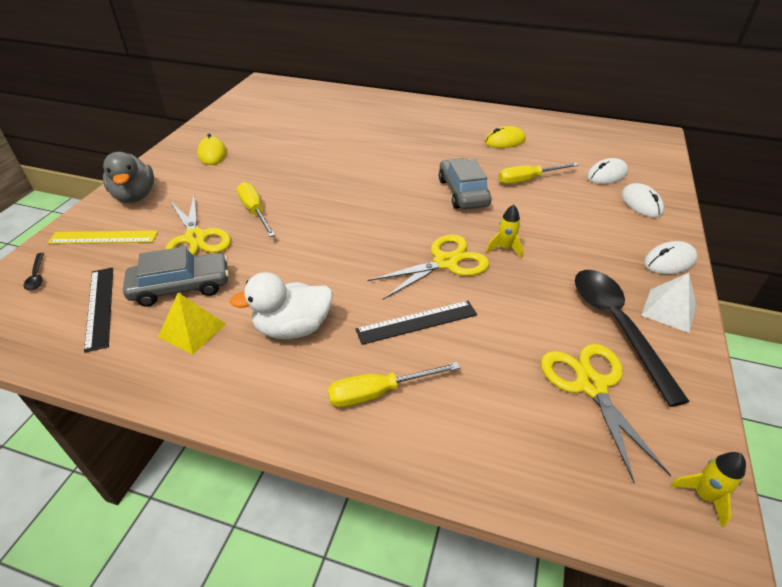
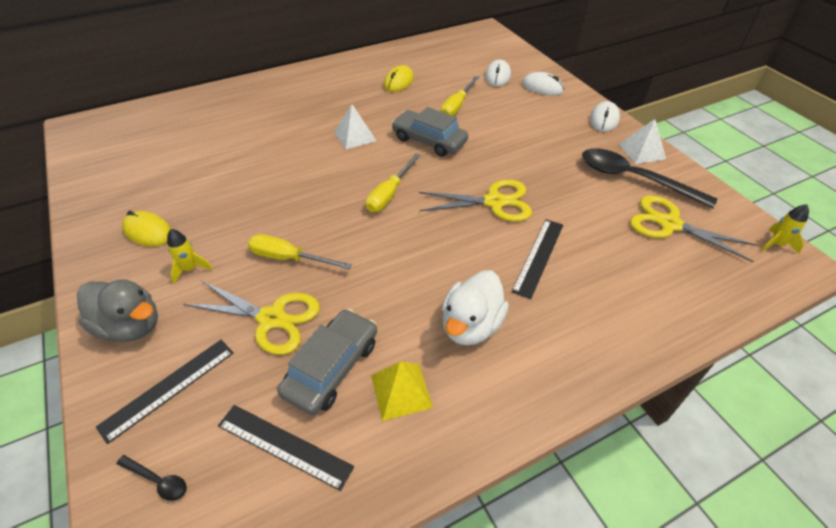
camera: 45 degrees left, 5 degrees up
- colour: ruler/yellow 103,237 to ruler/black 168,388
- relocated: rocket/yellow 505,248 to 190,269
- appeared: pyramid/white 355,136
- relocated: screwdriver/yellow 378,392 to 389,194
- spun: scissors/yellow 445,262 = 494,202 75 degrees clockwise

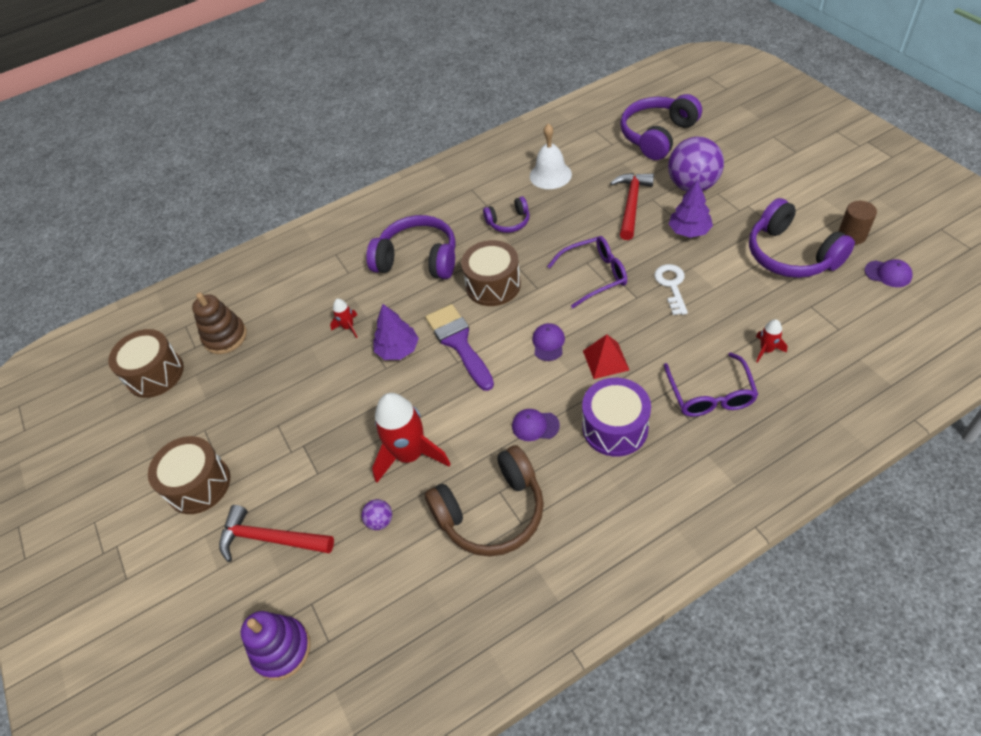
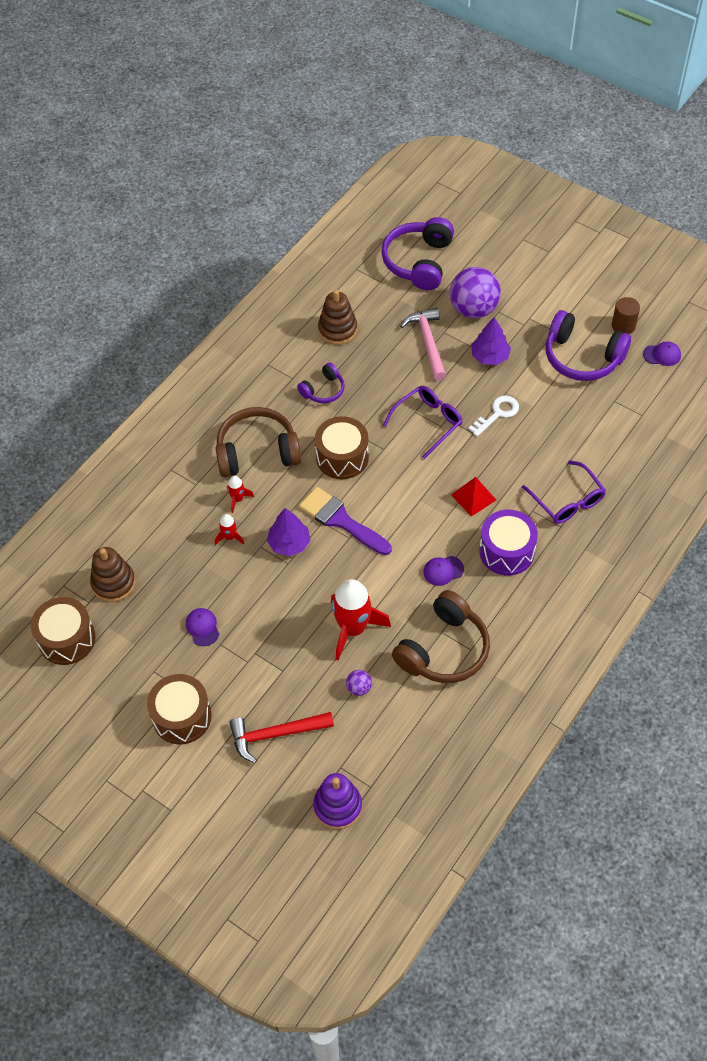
camera: 30 degrees left, 5 degrees up
- relocated: cap/purple 548,343 to 202,627
- colour: headphones/purple 418,259 to headphones/brown 257,452
- relocated: rocket/red 766,350 to 238,499
- exchanged: bell/white 550,175 to stacking toy/brown 337,330
- colour: hammer/red 631,204 to hammer/pink 427,342
- spun: key/white 671,285 = 497,413 75 degrees clockwise

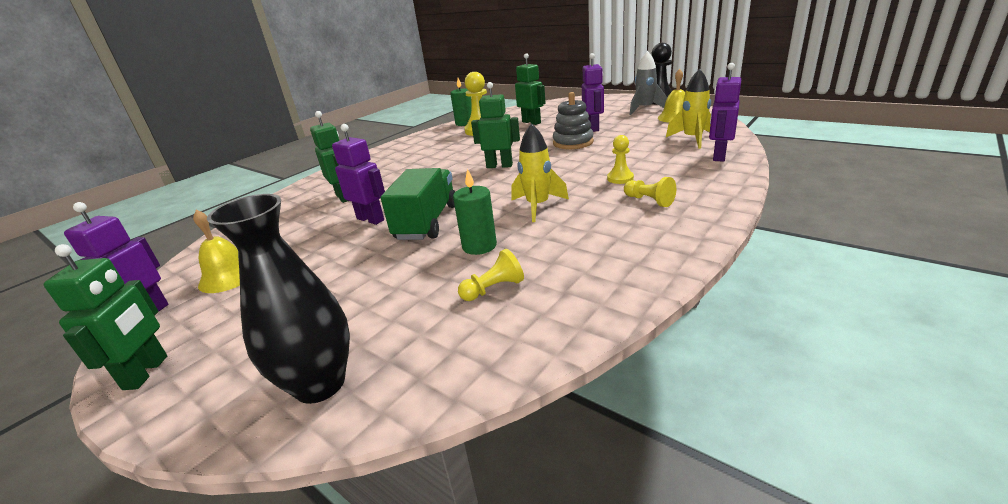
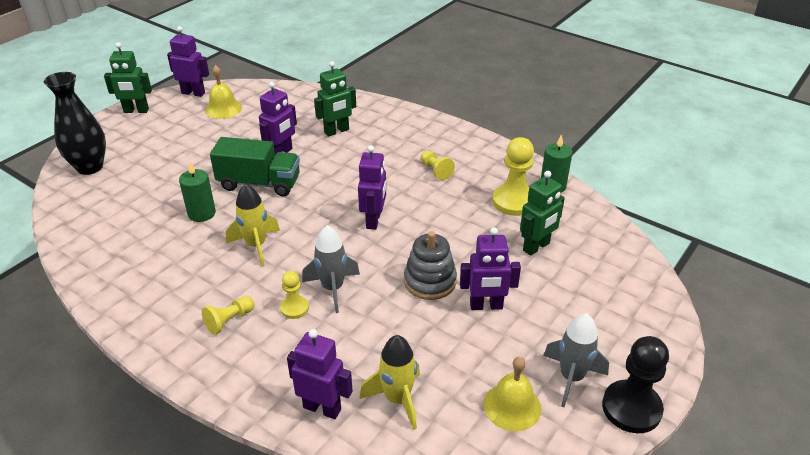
camera: 85 degrees right, 10 degrees up
- appeared: rocket/grey 333,288
- colour: robot/green 499,166 to robot/purple 374,220
- relocated: pawn/yellow 493,289 to 436,170

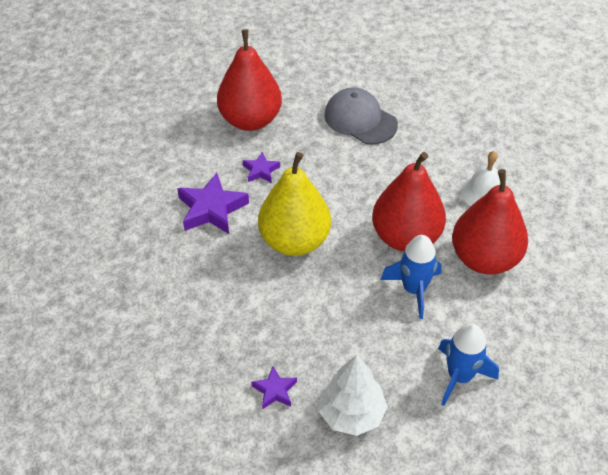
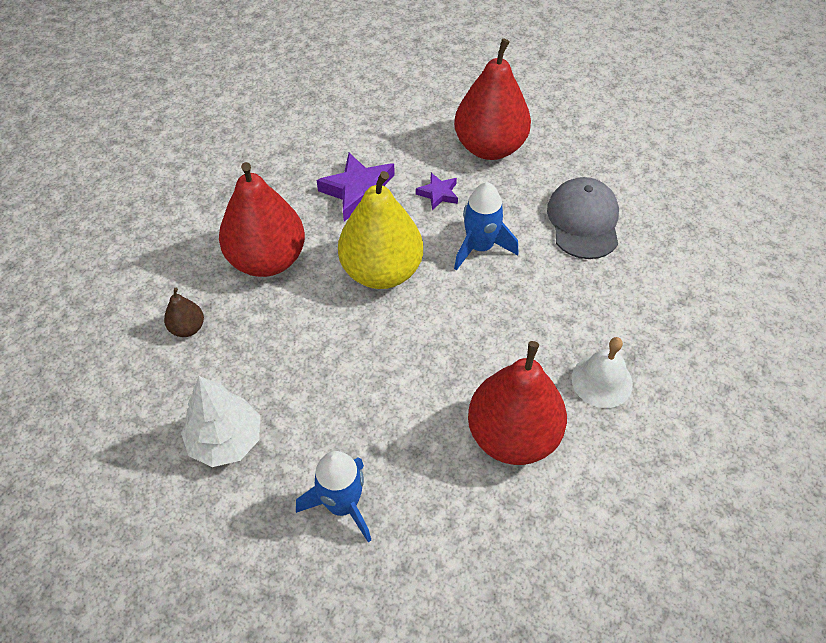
camera: 50 degrees right, 5 degrees up
- appeared: pear/brown 187,328
- relocated: pear/red 406,237 to 267,259
- relocated: rocket/blue 414,289 to 480,247
- missing: star/purple 275,390

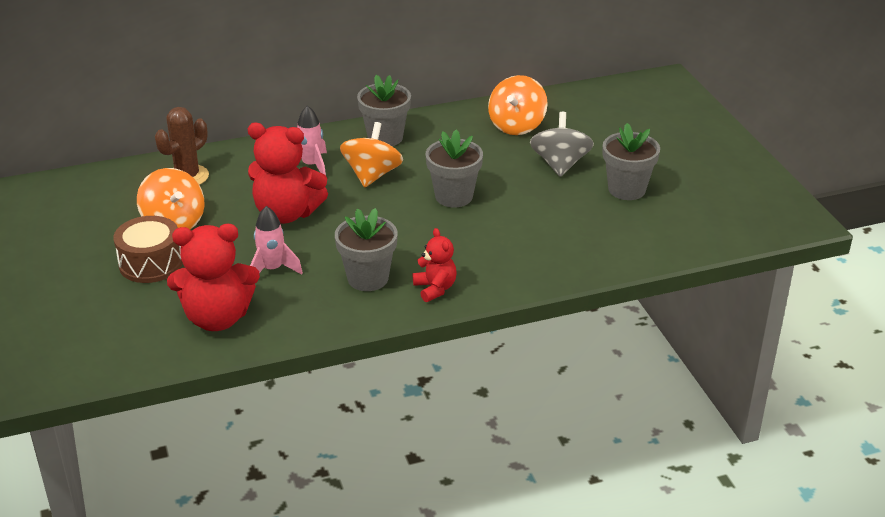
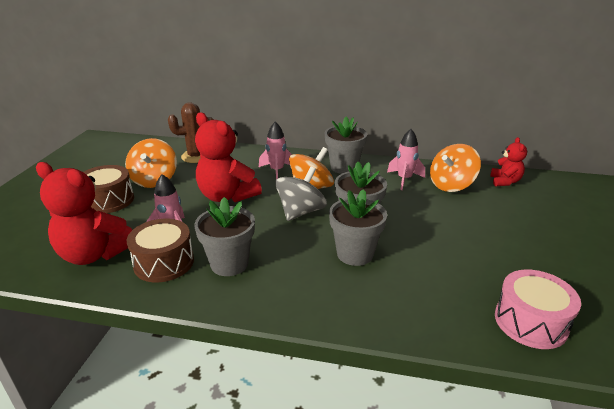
camera: 30 degrees right, 5 degrees down
- appeared: drum/brown 164,262
- relocated: spinning top/grey 560,164 to 300,212
- relocated: flower pot/grey 626,189 to 355,254
- appeared: rocket/pink 404,179
- relocated: teddy bear/red 435,288 to 505,181
- appeared: drum/pink 530,322

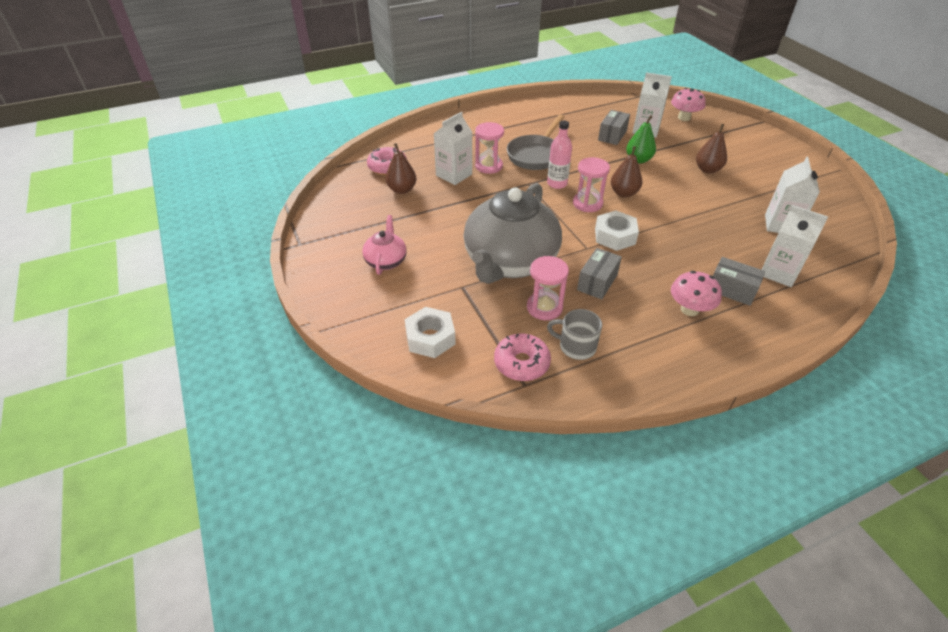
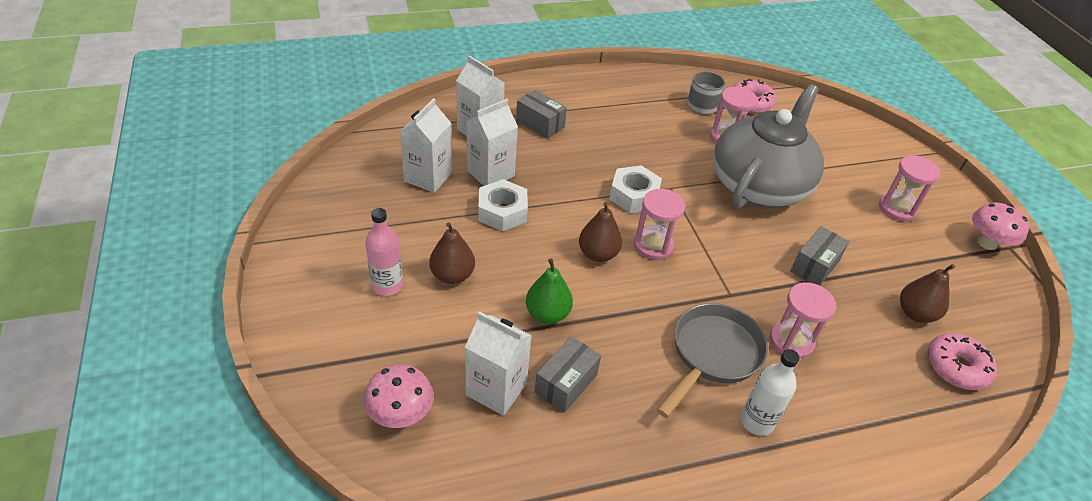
camera: 175 degrees left, 0 degrees up
- relocated: bottle/pink 557,184 to 387,285
- relocated: carton/white 454,175 to 490,173
- relocated: nut/white 430,338 to 502,212
- appeared: bottle/white 757,421
- relocated: box/grey 597,282 to 814,266
- exchanged: teapot/pink 386,261 to hourglass/pink 897,209
- relocated: mushroom/pink 689,309 to 987,243

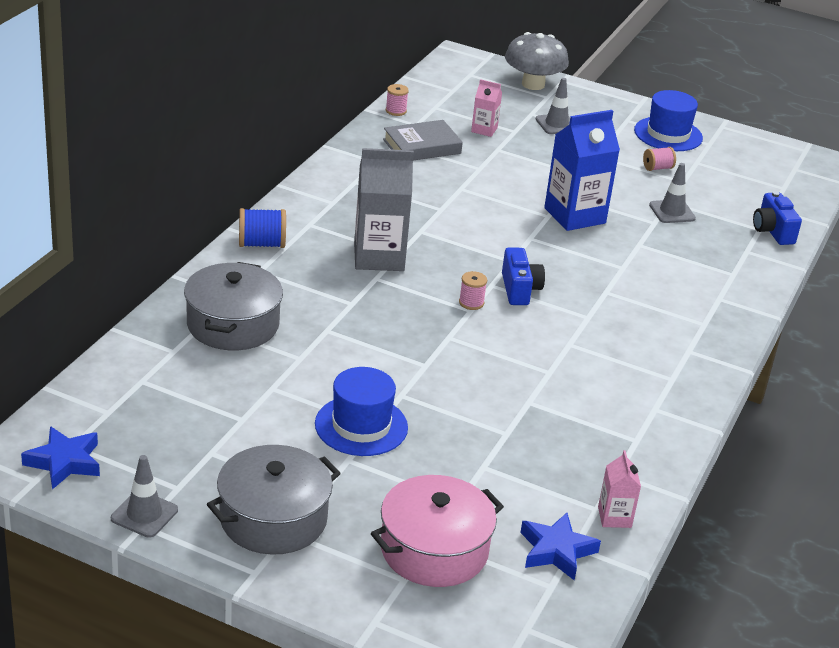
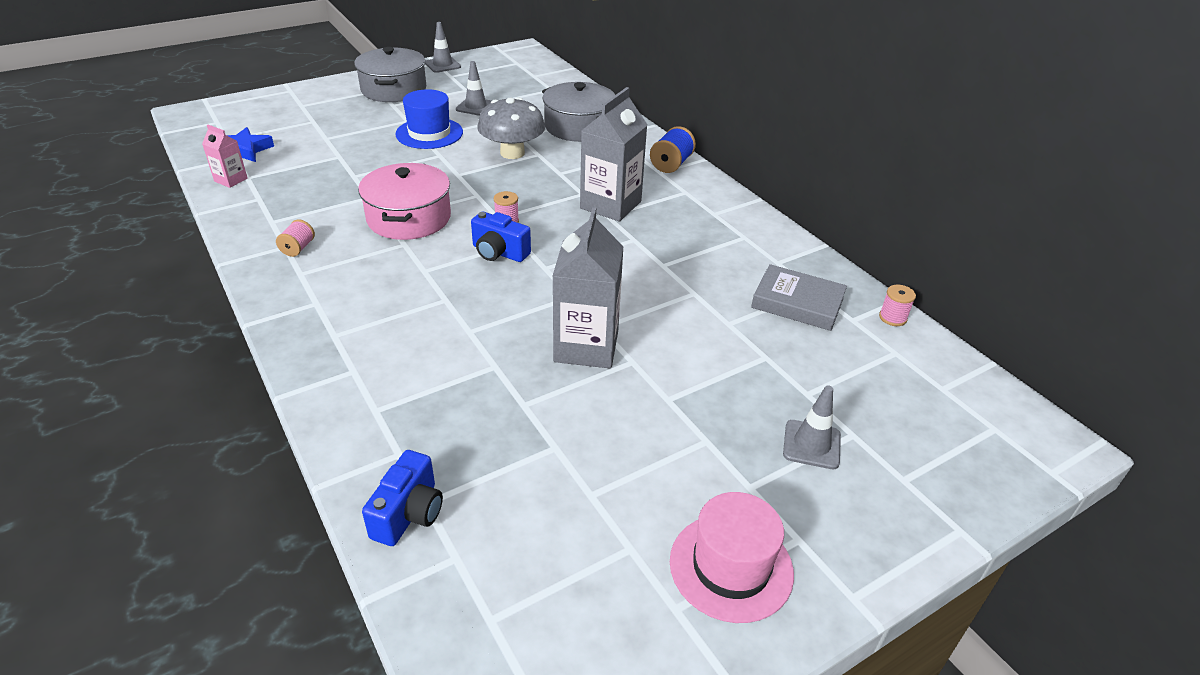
camera: 125 degrees right, 5 degrees up
- relocated: spool/pink 657,168 to 298,248
- relocated: pot/pink 434,550 to 409,218
- spun: camera/blue 772,231 = 409,514 90 degrees clockwise
- relocated: traffic cone/grey 672,212 to 476,107
- relocated: mushroom/grey 533,84 to 512,153
- colour: carton/blue 574,215 to carton/grey 586,346
- colour: hat/blue 668,134 to hat/pink 731,567
- spun: book/grey 422,146 = 797,303 75 degrees counterclockwise
- missing: star/blue 64,462
- missing: carton/pink 484,130

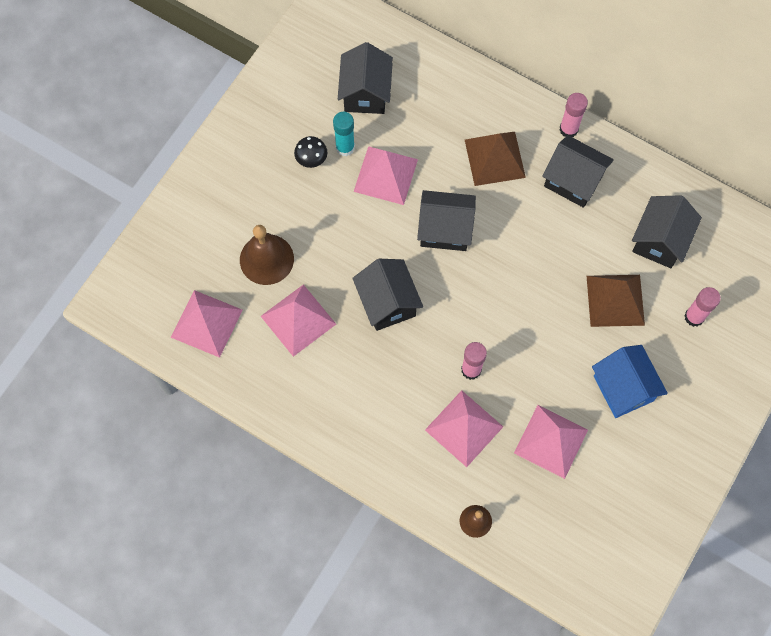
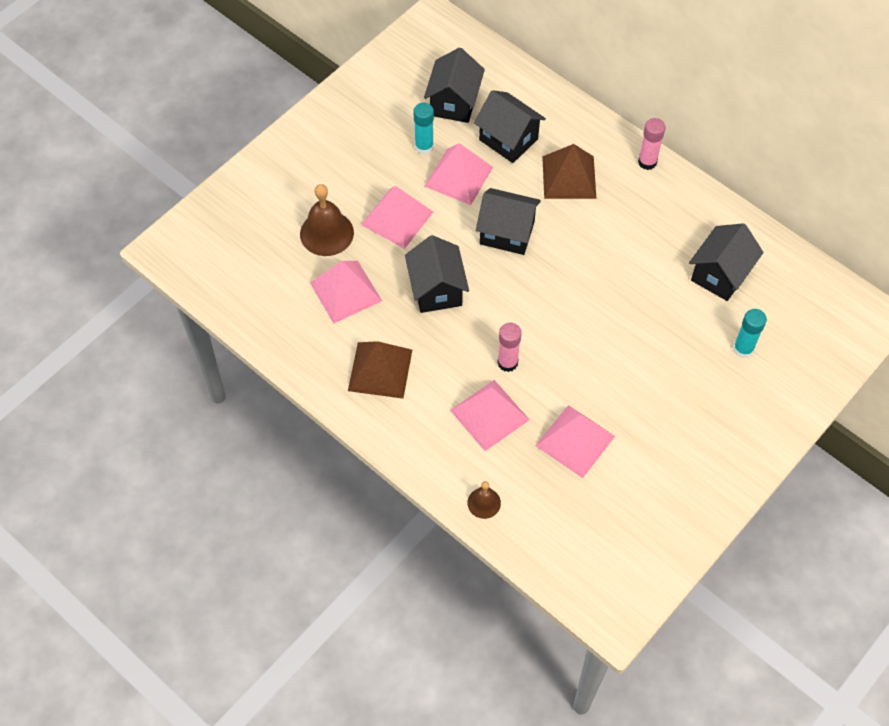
camera: 10 degrees right, 10 degrees down
- relocated: pyramid/brown 615,300 to 380,370
- relocated: pyramid/pink 206,323 to 397,218
- relocated: house/black 573,181 to 508,139
- colour: glue stick/pink 694,317 to glue stick/turquoise 743,349
- missing: mushroom/black 311,159
- missing: house/blue 623,388

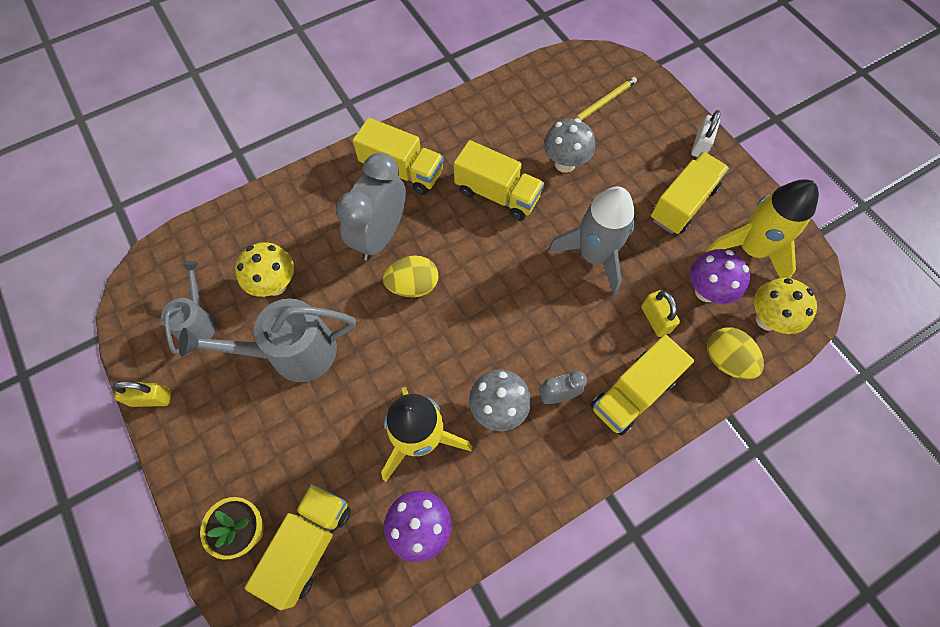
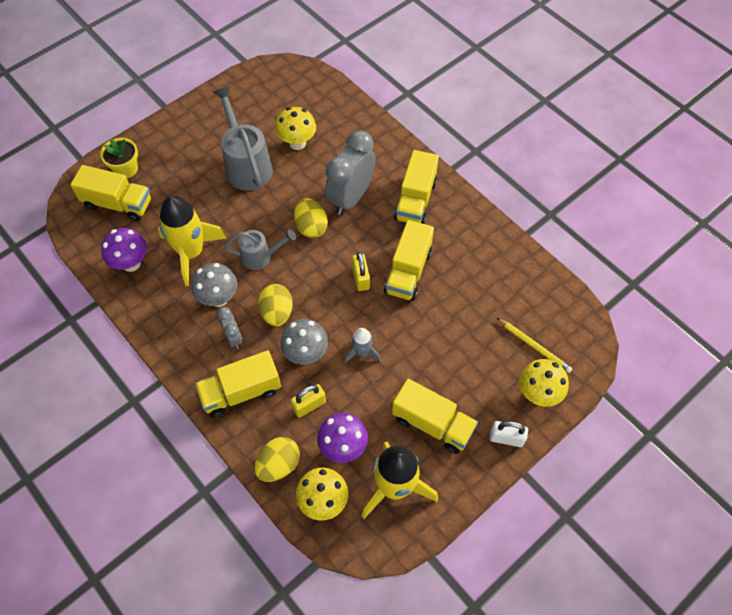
camera: 80 degrees right, 5 degrees down
- spun: truck/yellow 633,393 = 241,392 60 degrees counterclockwise
- relocated: watering can/grey 198,322 to 261,256
- appeared: egg/yellow 277,313
- relocated: mushroom/grey 565,163 to 306,354
- spun: clock/grey 380,236 = 350,197 75 degrees counterclockwise
- size: rocket/grey 593,256 = 362,352 x0.51
- relocated: padlock/yellow 151,398 to 361,278
- appeared: mushroom/yellow 538,394

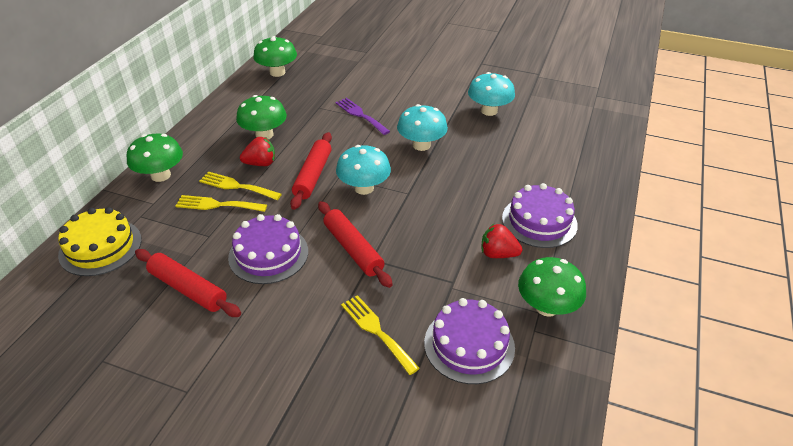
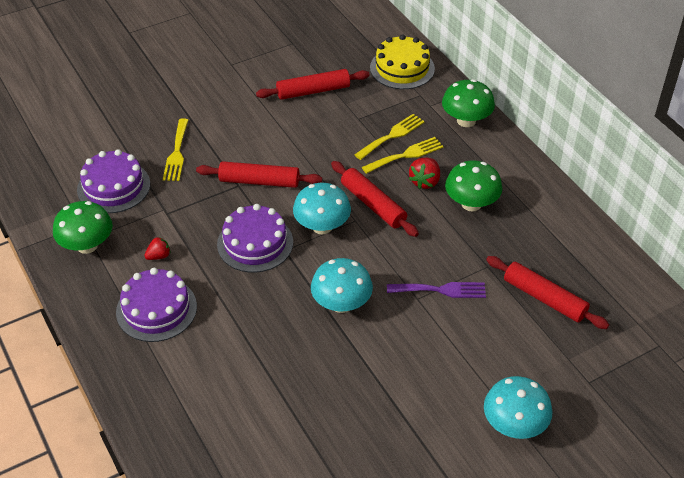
camera: 130 degrees right, 5 degrees up
- size: strawberry/red 498,254 = 159,256 x0.66
- spun: fork/yellow 376,331 = 177,153 90 degrees clockwise
- relocated: cake/purple 268,254 to 255,243
- relocated: mushroom/turquoise 489,111 to 514,425
- appeared: rolling pin/red 544,298
- missing: mushroom/green 277,72

